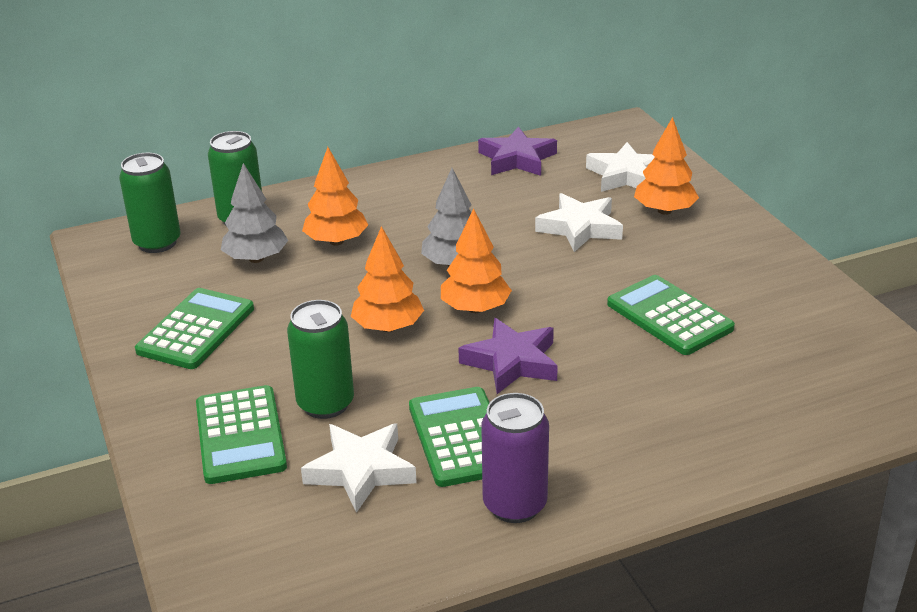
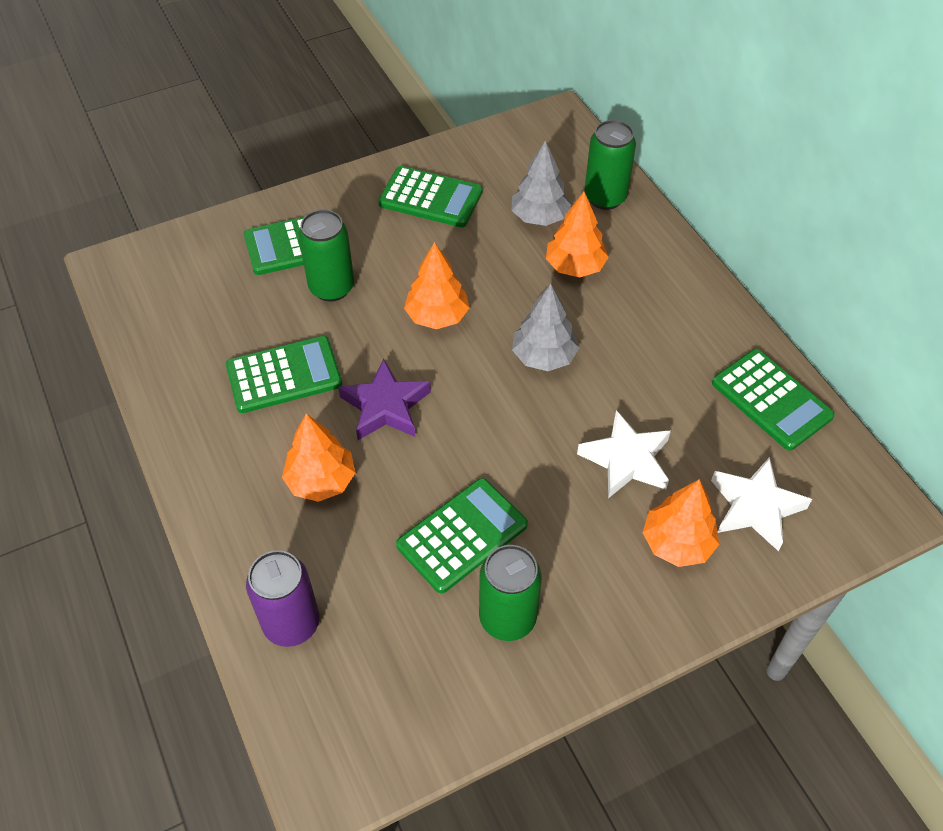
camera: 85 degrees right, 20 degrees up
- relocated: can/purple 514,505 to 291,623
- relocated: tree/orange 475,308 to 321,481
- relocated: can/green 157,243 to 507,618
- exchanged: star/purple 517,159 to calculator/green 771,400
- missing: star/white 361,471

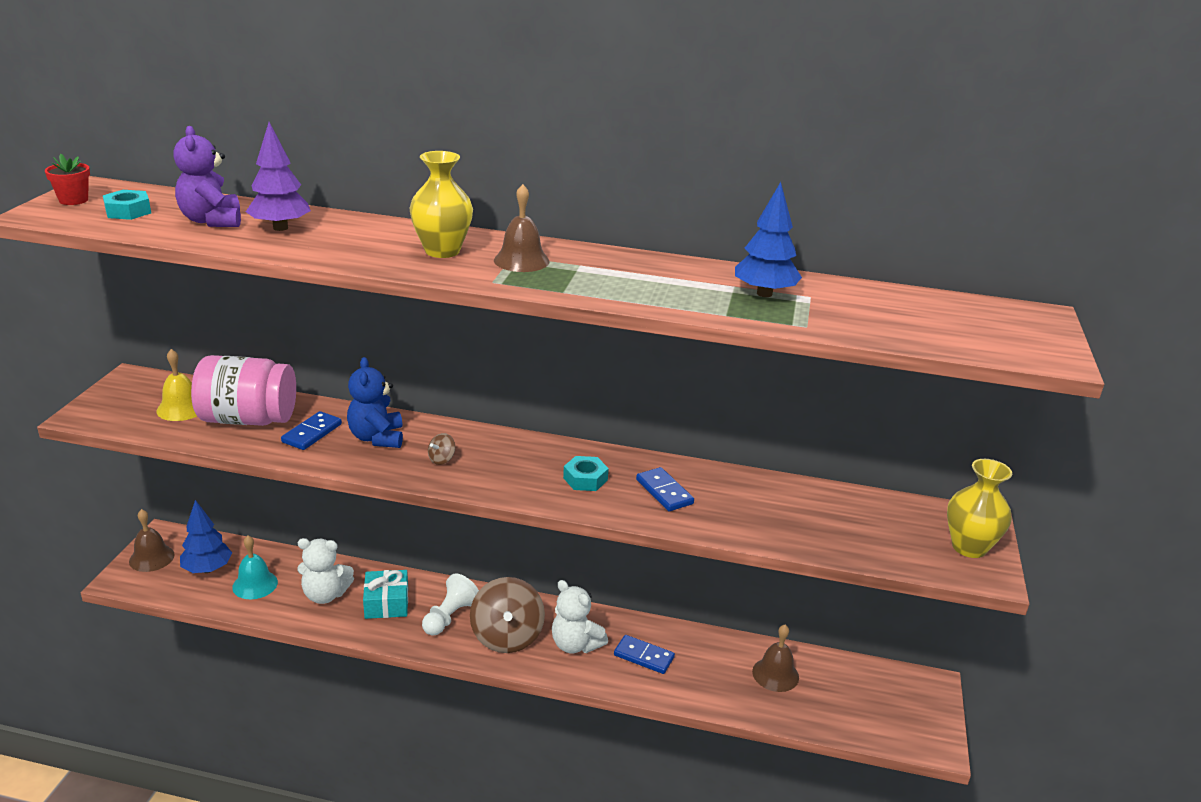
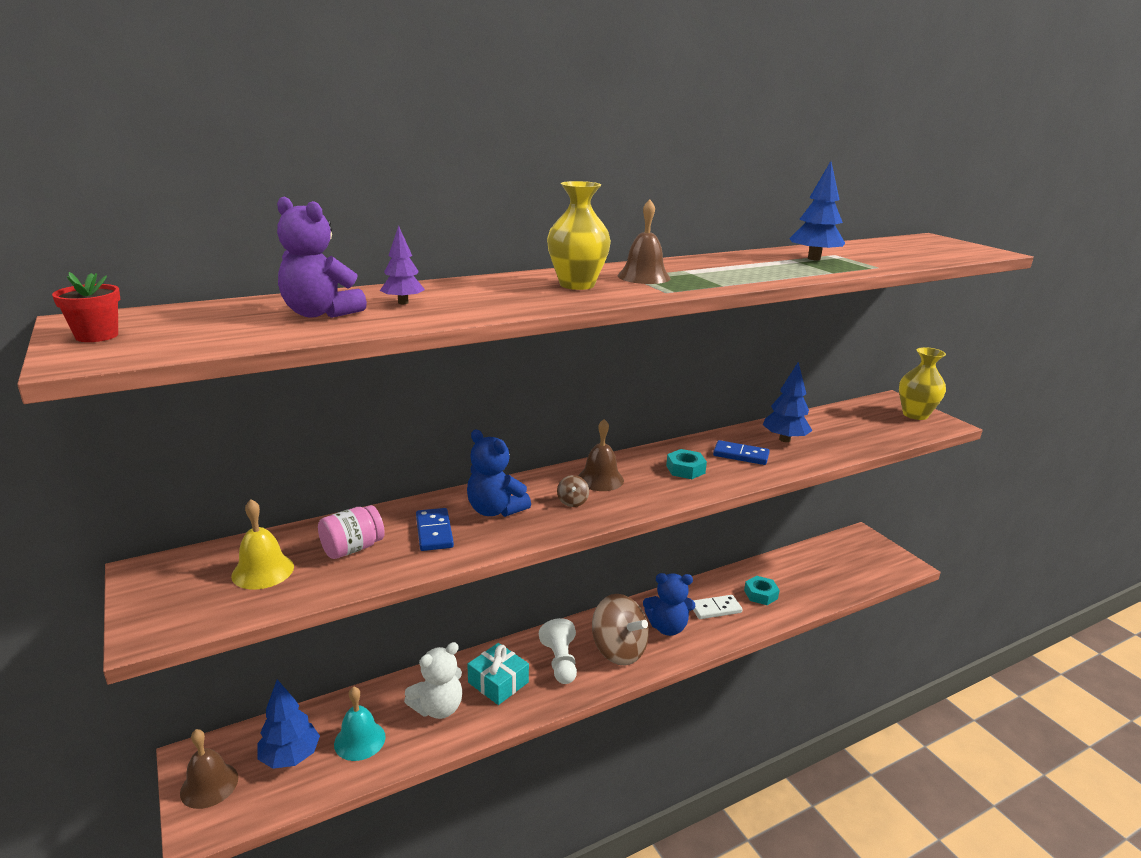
camera: 40 degrees left, 5 degrees down
- size: jar/pink 248,419 = 352,548 x0.54
- size: tree/purple 280,228 = 403,303 x0.62
- relocated: bell/brown 775,674 to 600,479
- colour: teddy bear/white 575,644 to teddy bear/blue 667,627
- colour: domino/blue 644,656 to domino/white 715,609
- relocated: nut/turquoise 128,211 to 760,594
- appeared: tree/blue 784,439

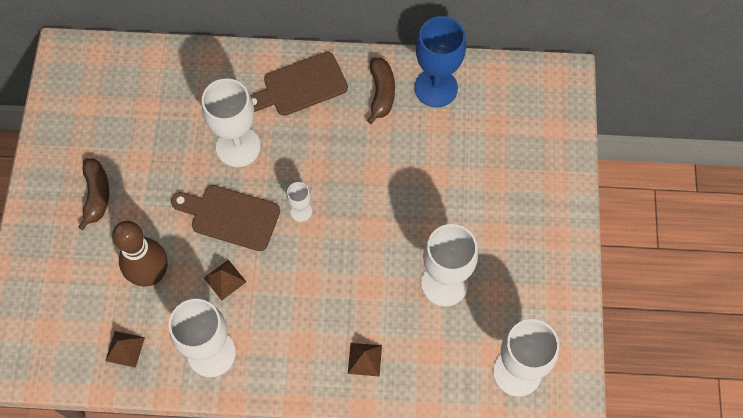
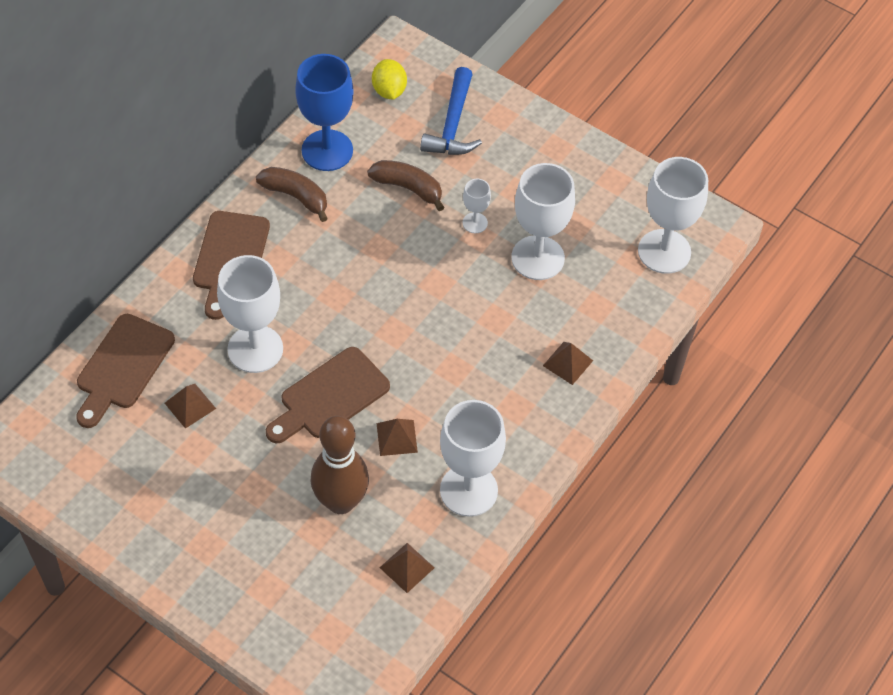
camera: 60 degrees left, 10 degrees down
- appeared: cutting board/brown 123,367
- appeared: pyramid/brown 190,405
- relocated: banana/brown 96,195 to 408,188
- appeared: lemon/yellow 389,91
- appeared: hammer/blue 453,125
- relocated: goblet/white 301,211 to 475,223

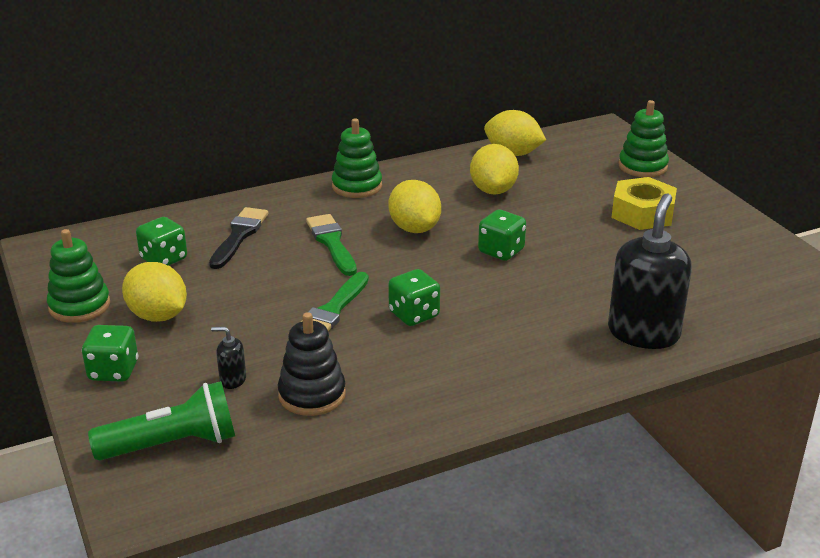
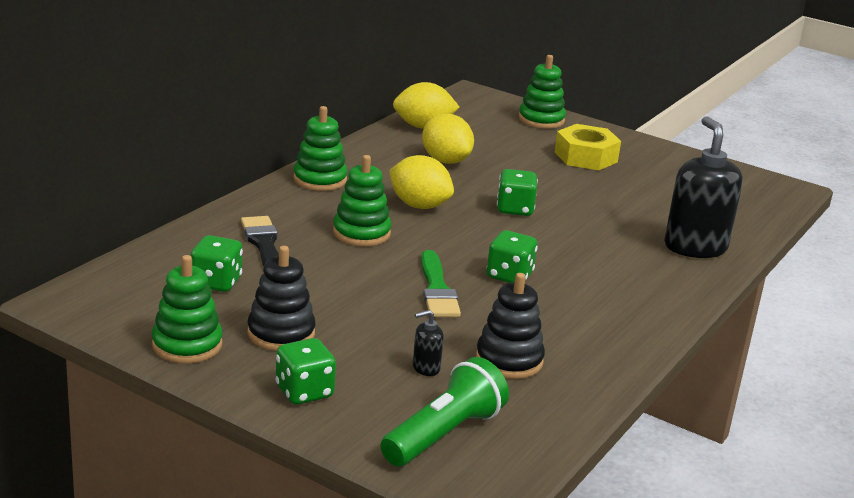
camera: 35 degrees left, 5 degrees down
- exchanged: lemon/yellow 158,316 to stacking toy/black 281,333
- exchanged: brush/green 332,243 to stacking toy/green 361,233

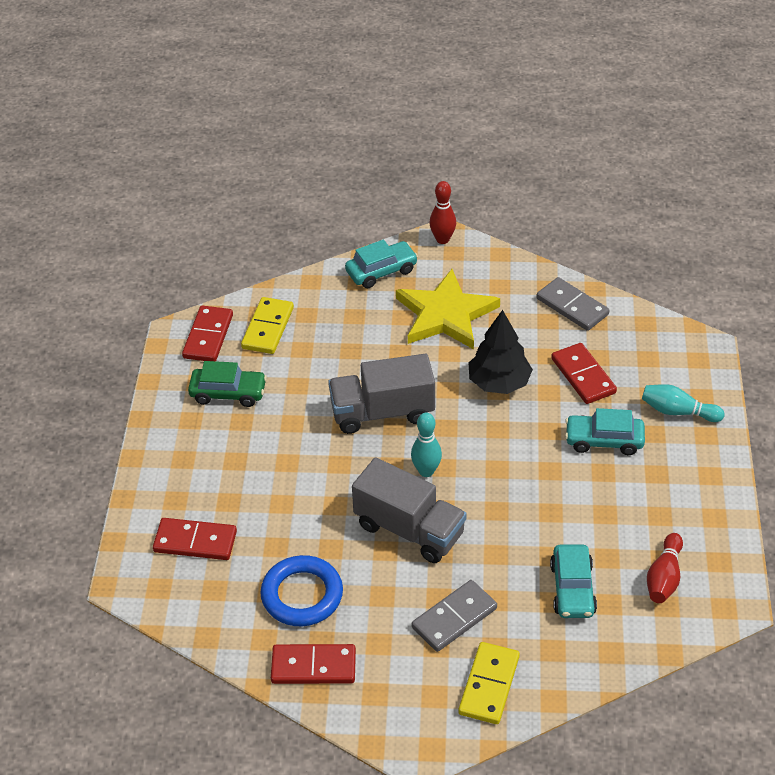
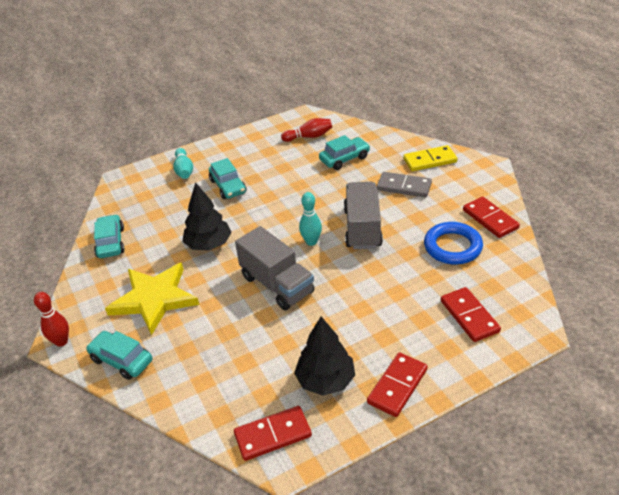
camera: 120 degrees left, 5 degrees down
- exchanged: domino/grey 572,306 to car/turquoise 110,242
- exchanged: car/green 228,393 to tree/black 325,380
- relocated: domino/red 583,376 to 397,386
- missing: domino/yellow 268,328

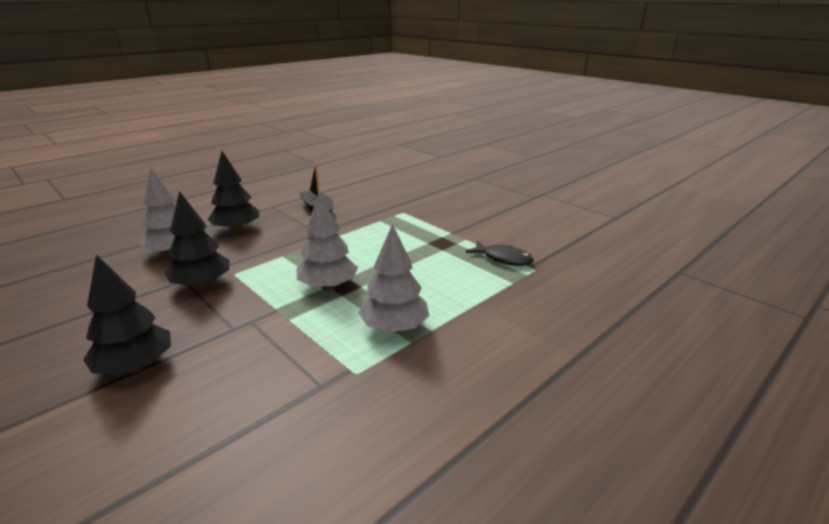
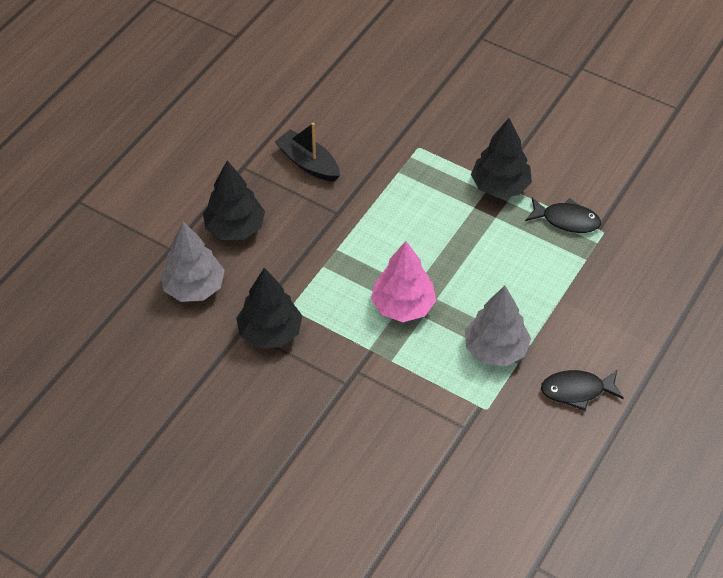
camera: 15 degrees left, 25 degrees up
- colour: tree/grey 328,286 to tree/pink 403,306
- relocated: tree/black 135,366 to 500,186
- appeared: fish/black 577,391

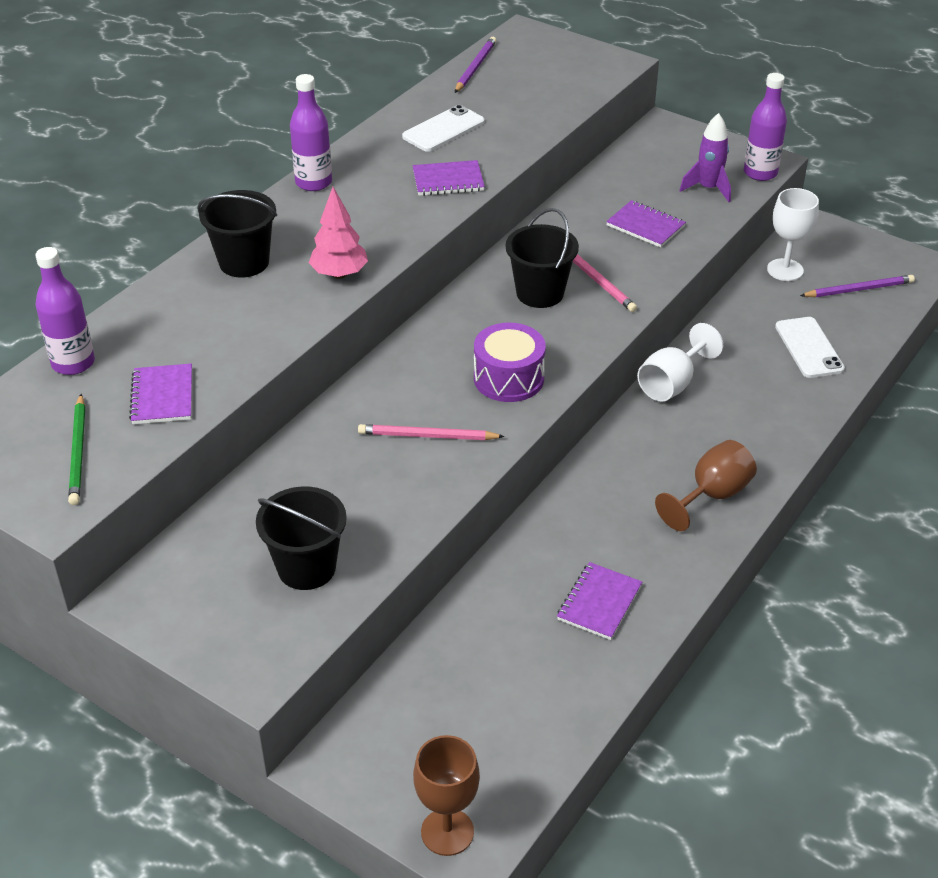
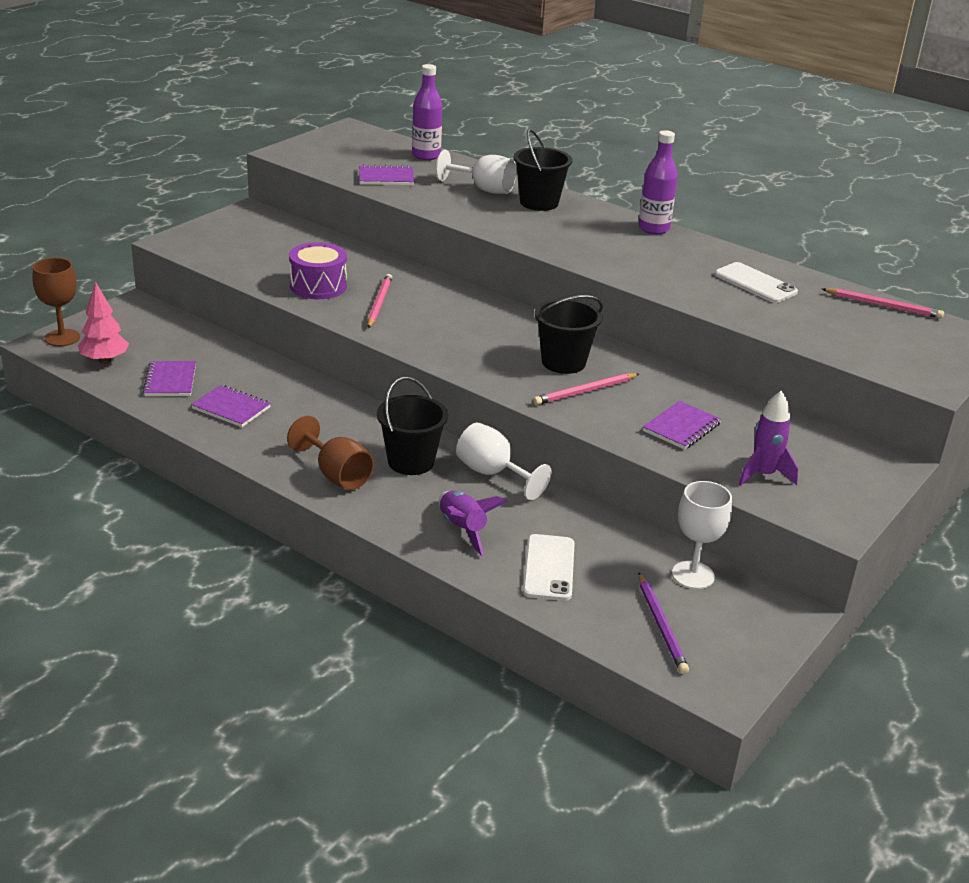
camera: 90 degrees right, 10 degrees down
- relocated: tree/pink 339,274 to 105,360
- relocated: notebook/purple 448,181 to 170,381
- relocated: drum/purple 508,378 to 318,286
- relocated: bucket/black 306,568 to 411,461
- appeared: goblet/white 484,189
- appeared: rocket/purple 462,529
- spun: phone/white 809,348 = 549,568 75 degrees counterclockwise
- colour: pencil/purple 475,67 to pencil/pink 883,306
- missing: pencil/green 78,452
- missing: bottle/purple 760,173

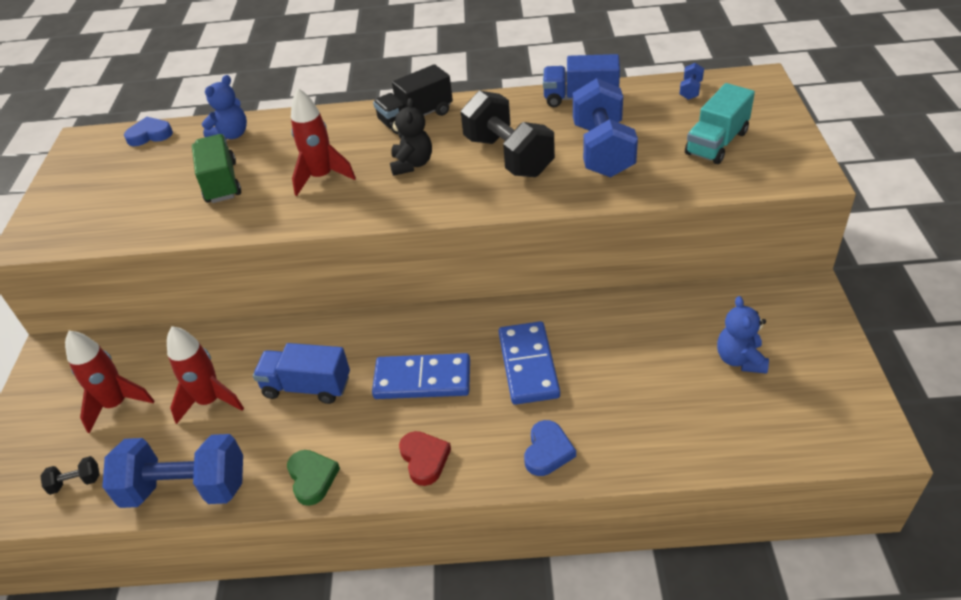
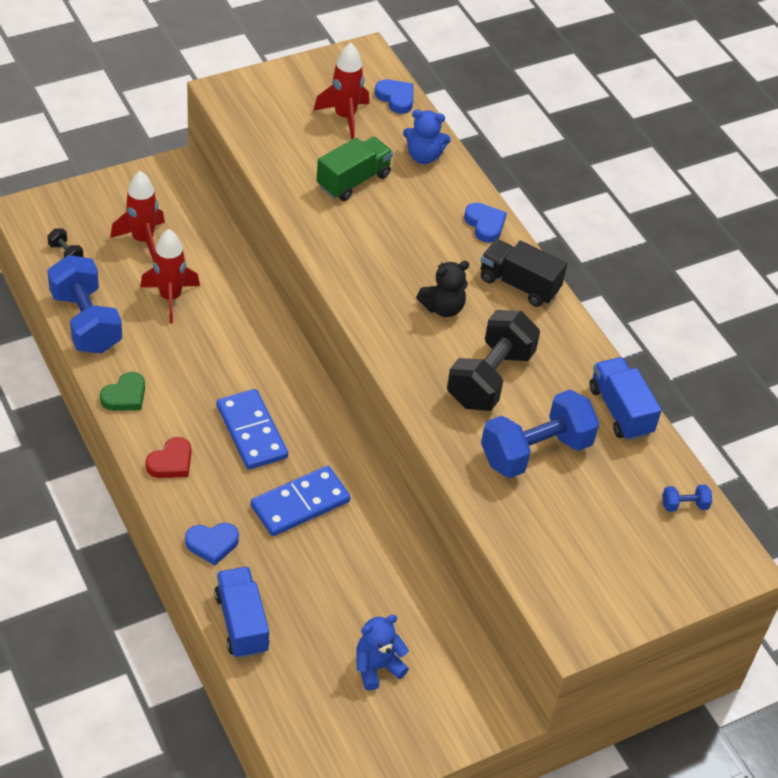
camera: 55 degrees right, 5 degrees up
- relocated: truck/blue 307,386 to 241,623
- relocated: rocket/red 322,177 to 345,117
- appeared: heart/blue 485,224
- missing: truck/turquoise 716,143

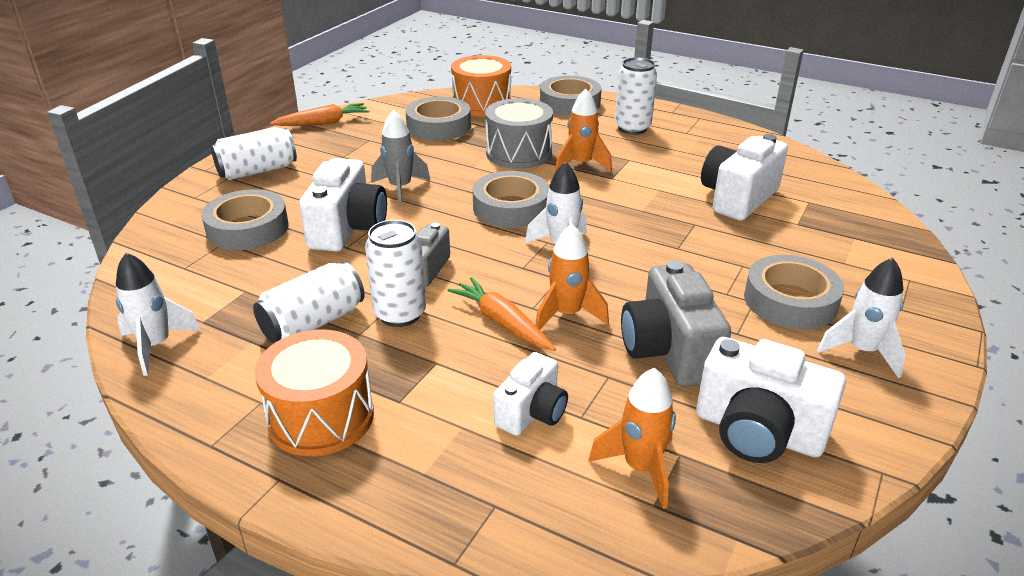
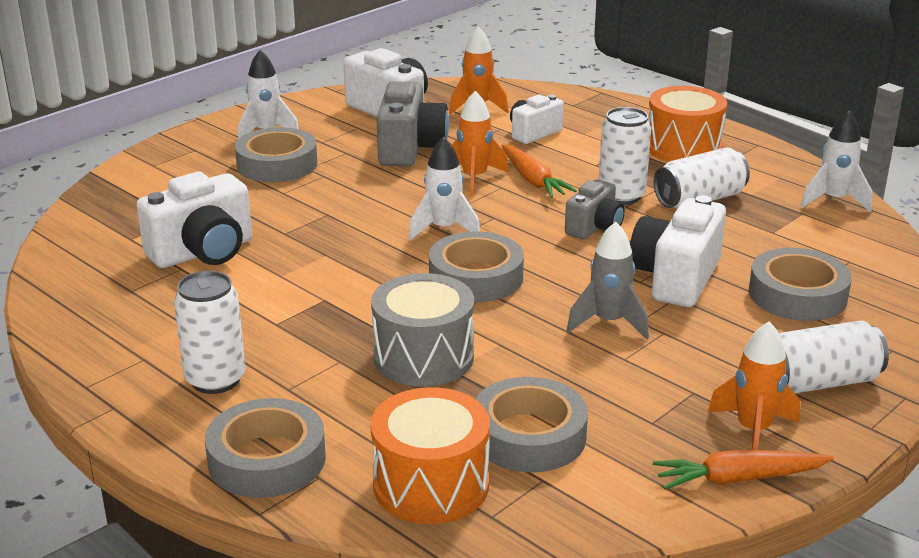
camera: 165 degrees left, 5 degrees down
- relocated: rocket/orange 581,165 to 753,431

